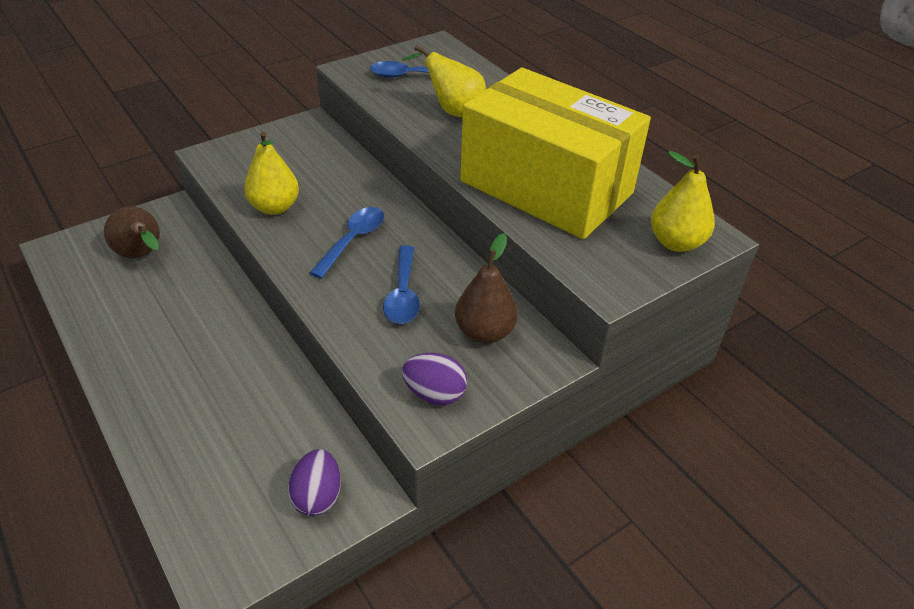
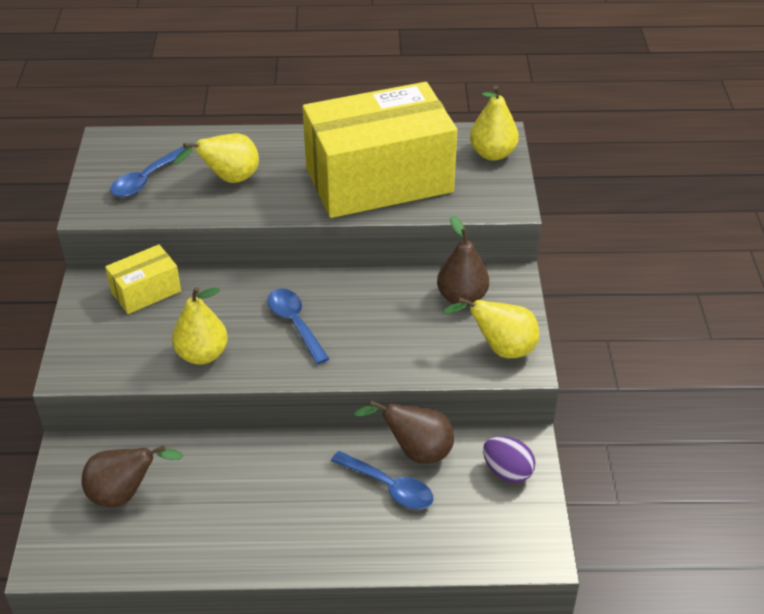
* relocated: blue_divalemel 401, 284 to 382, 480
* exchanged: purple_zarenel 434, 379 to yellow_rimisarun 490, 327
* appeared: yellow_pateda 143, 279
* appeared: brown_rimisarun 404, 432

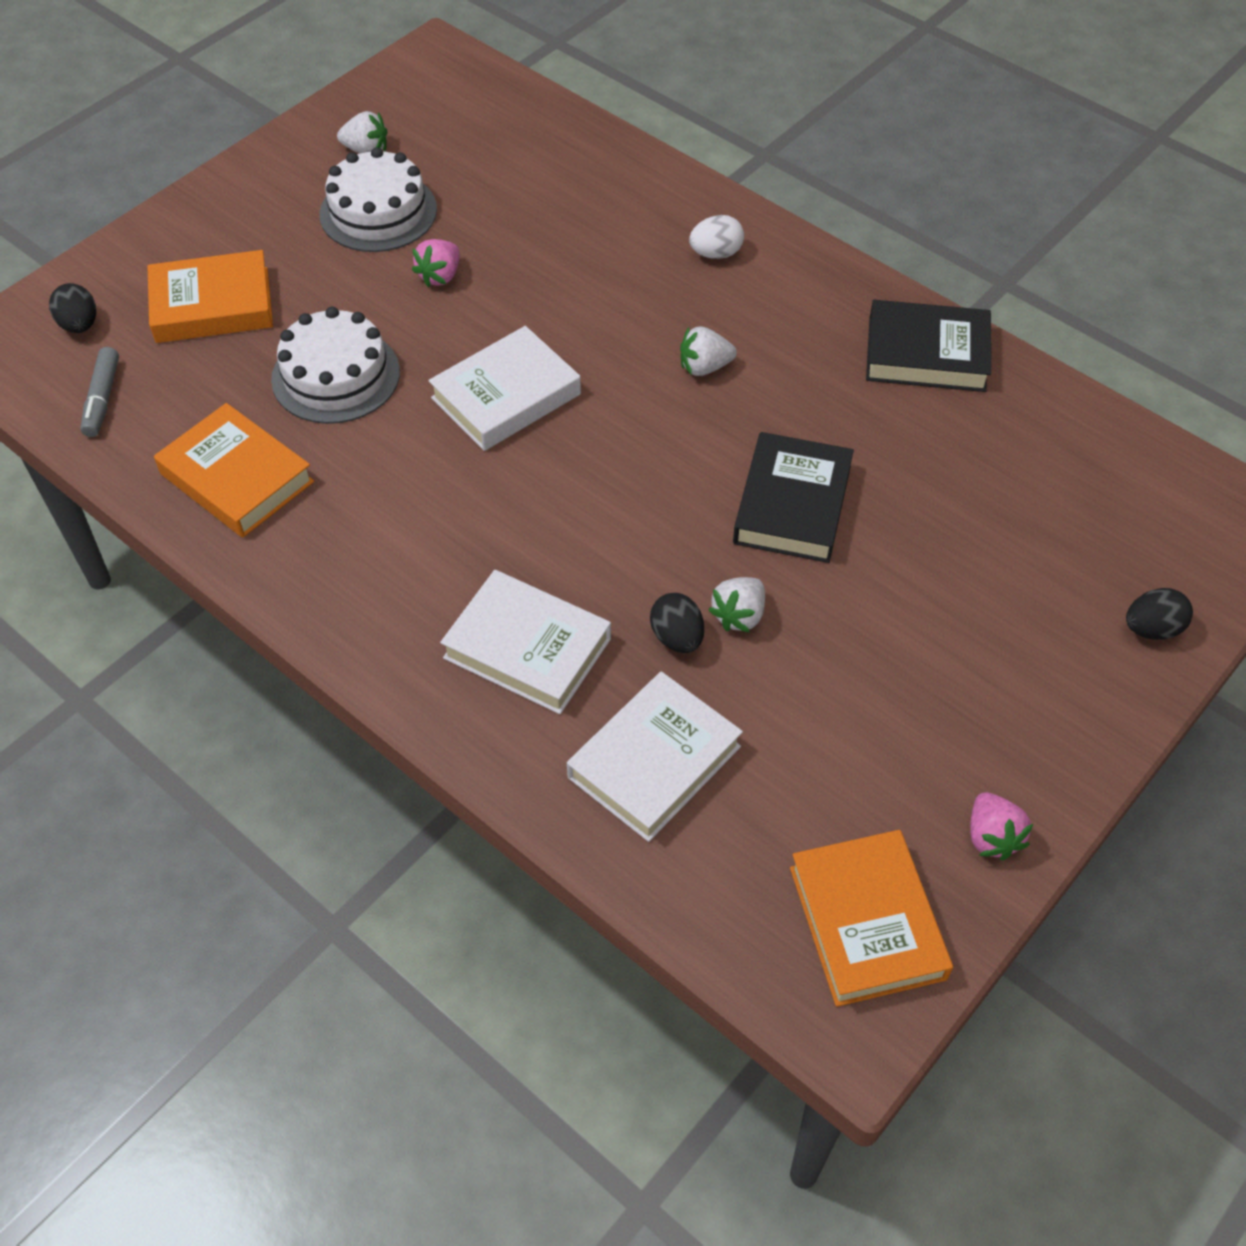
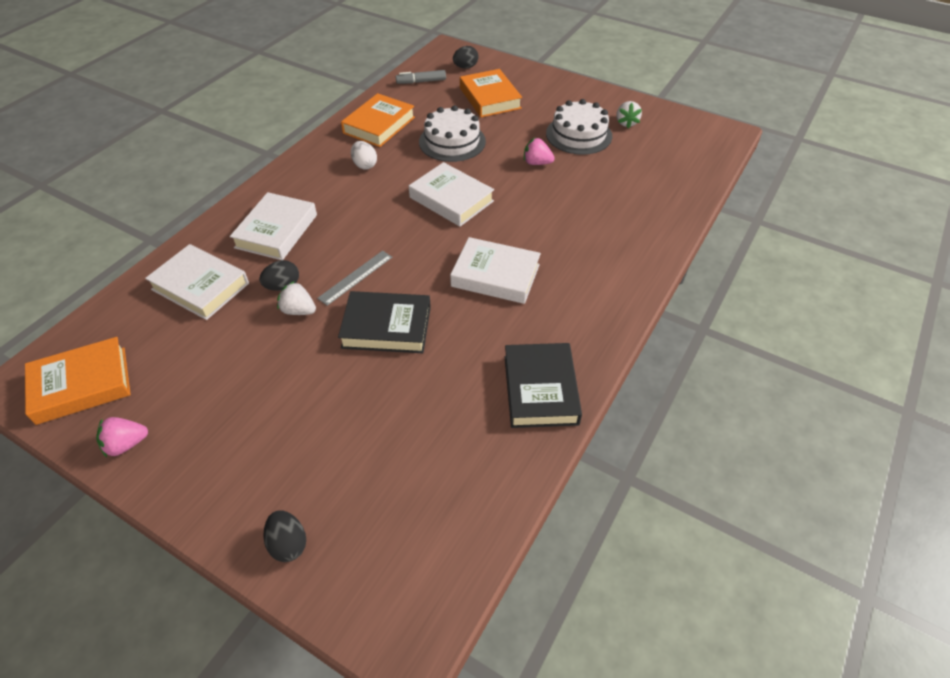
* relocated: white_zarenel 716, 237 to 364, 155
* exchanged: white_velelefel 708, 351 to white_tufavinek 495, 270
* appeared: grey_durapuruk 354, 278

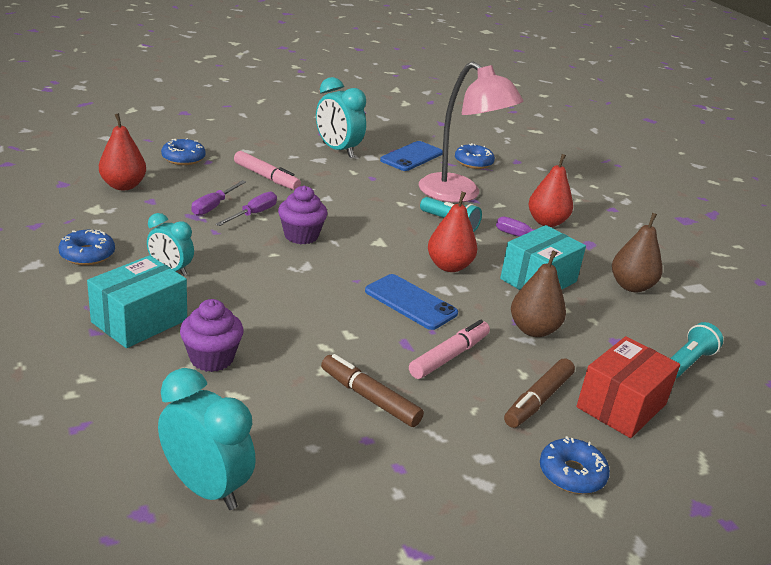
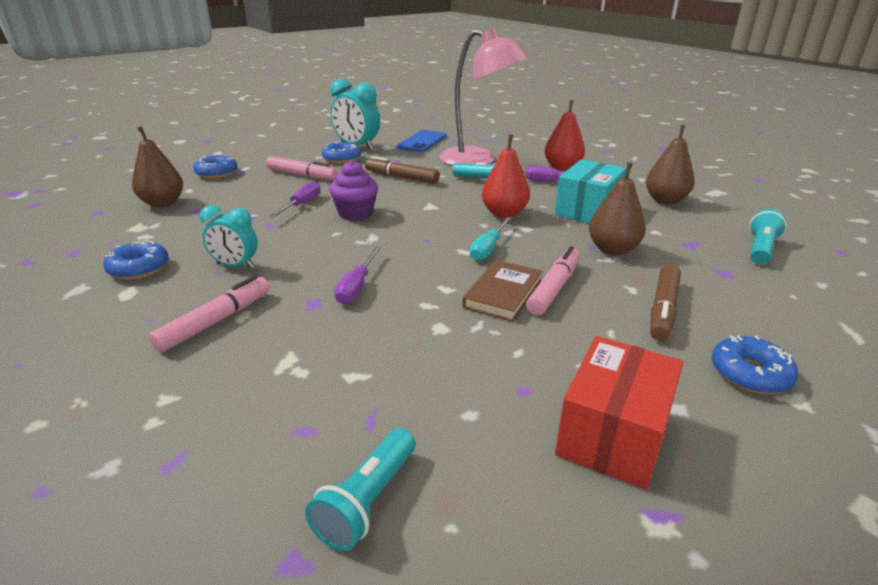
* colour: red_rimisarun 122, 151 to brown_rimisarun 157, 166
* relocated: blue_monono 475, 156 to 341, 152
* relocated: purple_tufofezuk 218, 198 to 357, 275
* exchanged: turquoise_pateda 137, 301 to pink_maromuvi 209, 313
* exchanged: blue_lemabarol 411, 302 to turquoise_tufofezuk 491, 239
* missing: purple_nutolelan 212, 335
* relocated: red_pateda 628, 387 to 619, 413
* relocated: brown_maromuvi 372, 390 to 402, 170
* exchanged: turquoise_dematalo 207, 439 to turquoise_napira 360, 489
* appeared: brown_tufavinek 502, 291

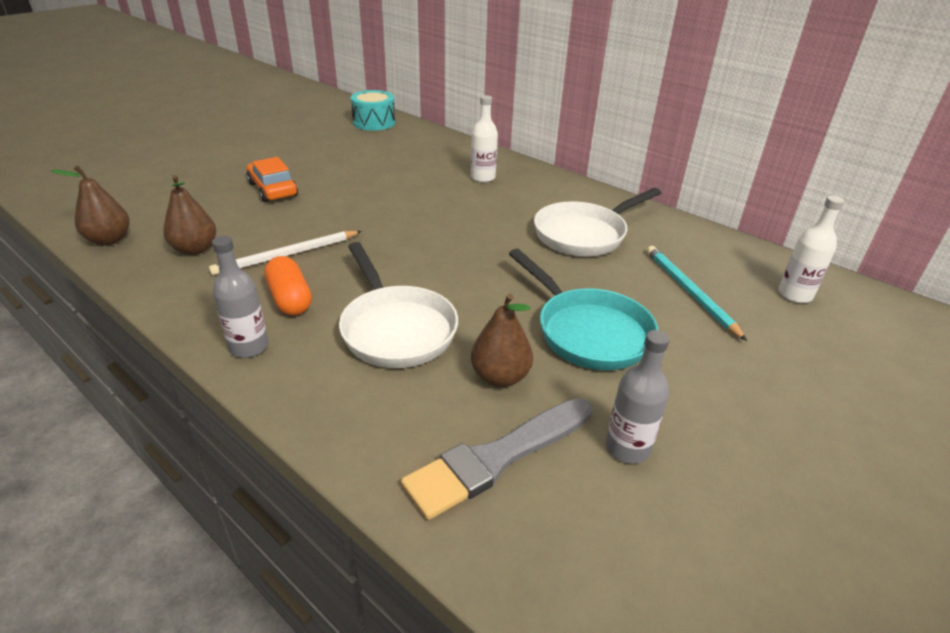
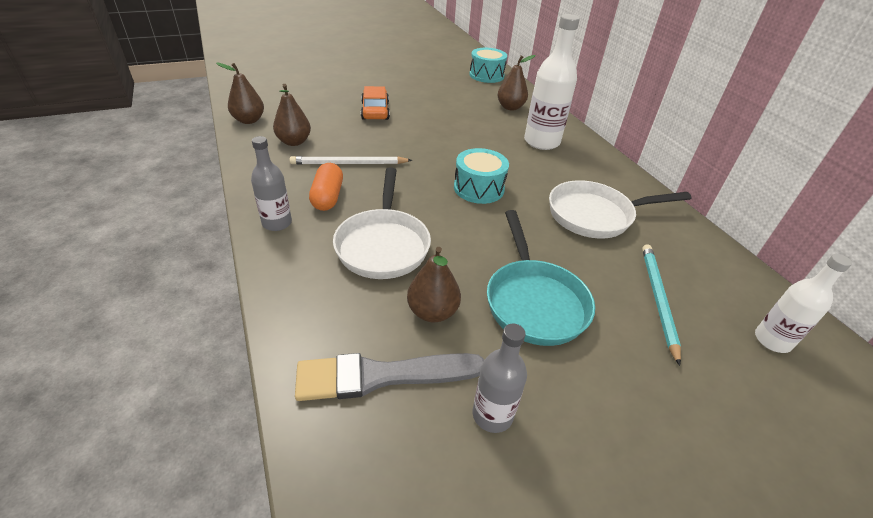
* size: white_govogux 484, 139 = 552, 82 x1.66
* appeared: brown_rimisarun 516, 83
* appeared: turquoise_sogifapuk 481, 176

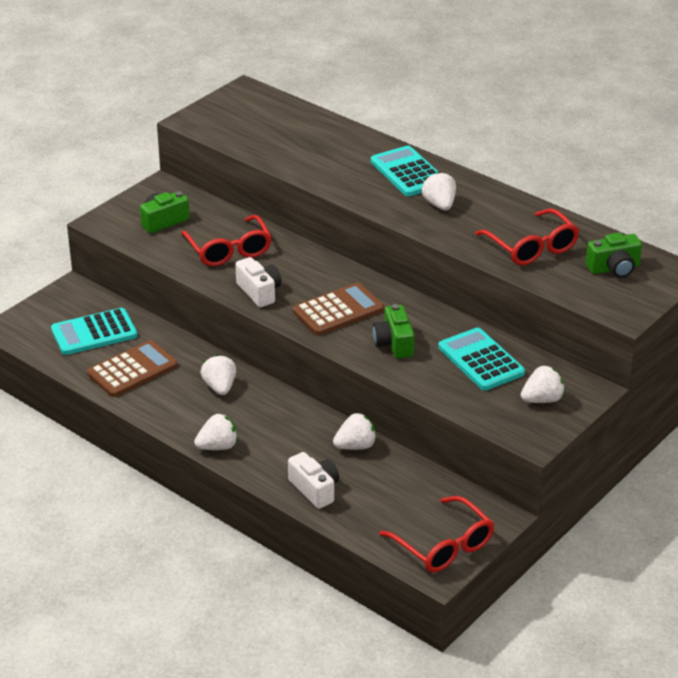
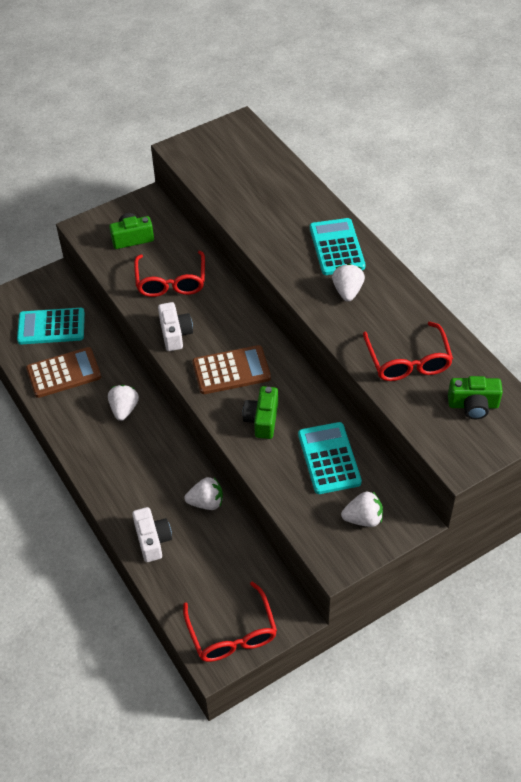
* missing: white_velelefel 216, 432

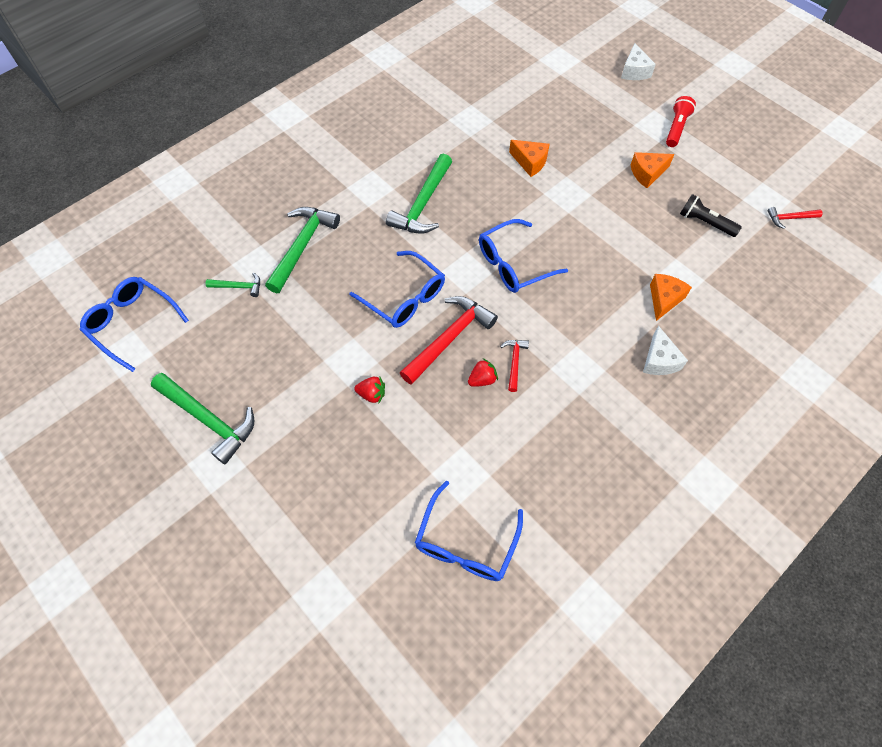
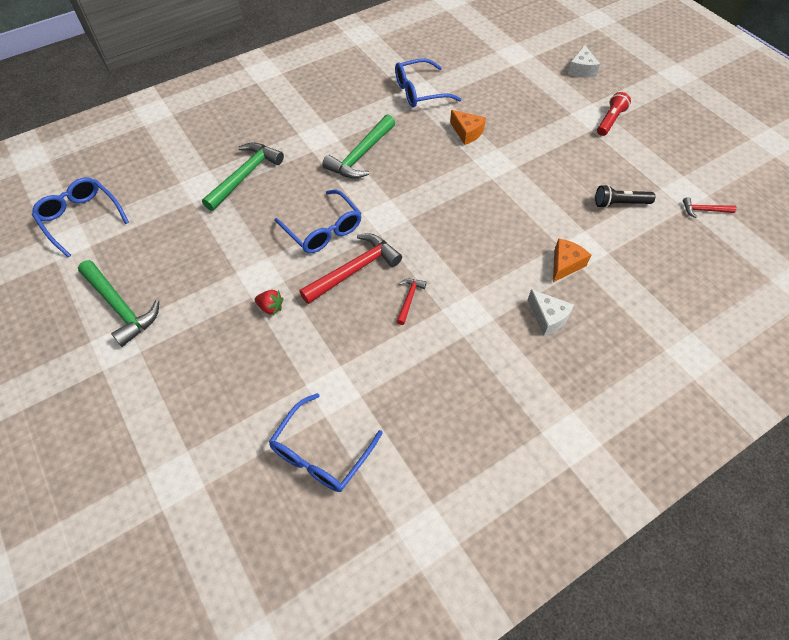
* missing: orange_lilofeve 652, 170
* spun: black_napira 711, 215 = 625, 196 45 degrees counterclockwise
* relocated: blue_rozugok 523, 256 to 428, 83
* missing: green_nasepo 233, 285
* spun: white_lilofeve 665, 350 = 551, 312 45 degrees counterclockwise
* missing: red_velelefel 483, 372

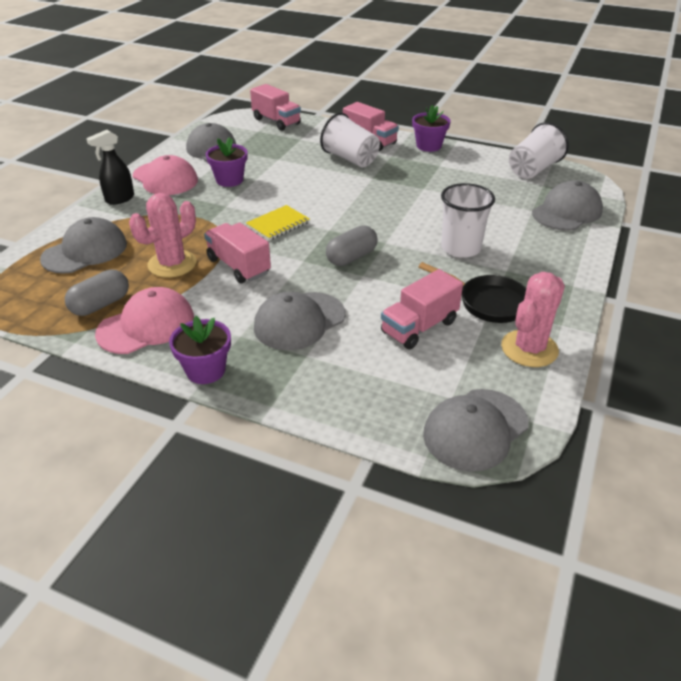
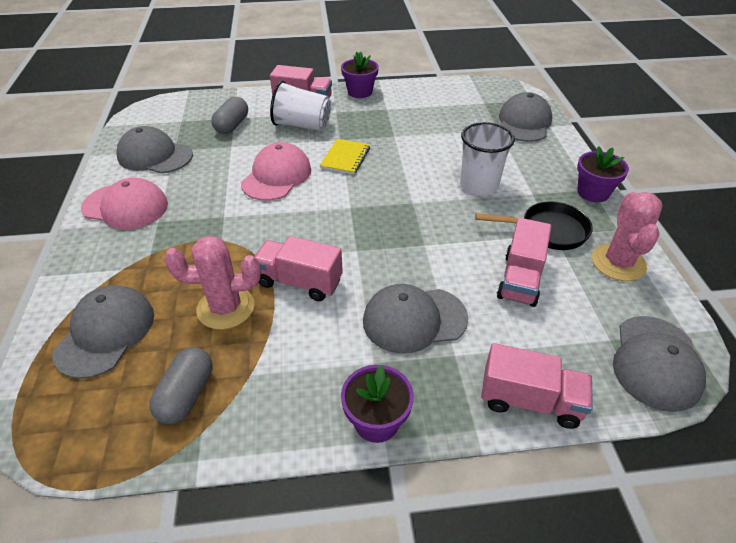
* relocated: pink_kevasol 275, 107 to 537, 386
* missing: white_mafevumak 539, 150
* missing: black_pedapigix 110, 167
* relocated: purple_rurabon 227, 162 to 603, 174
* spun: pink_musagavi 163, 235 = 212, 283 75 degrees clockwise
* relocated: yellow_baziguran 278, 223 to 345, 157
* relocated: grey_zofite 351, 245 to 229, 115
* relocated: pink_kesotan 144, 320 to 276, 171
* spun: grey_kesotan 299, 321 = 415, 319 60 degrees clockwise

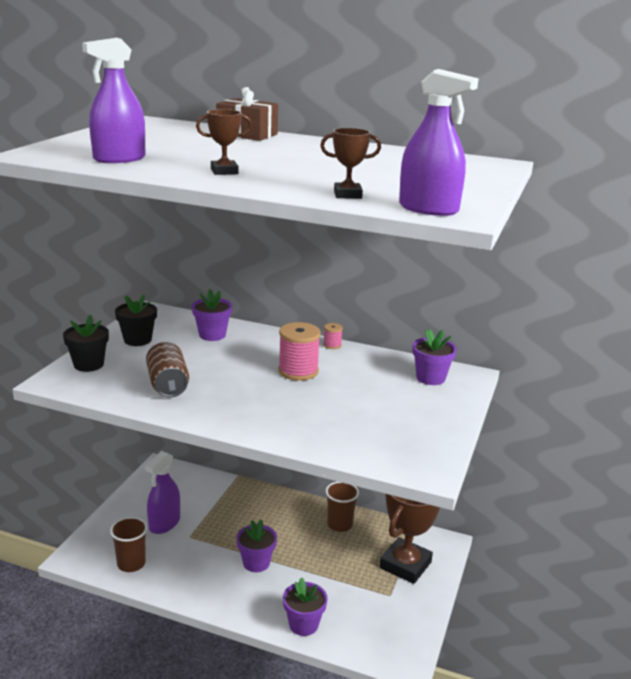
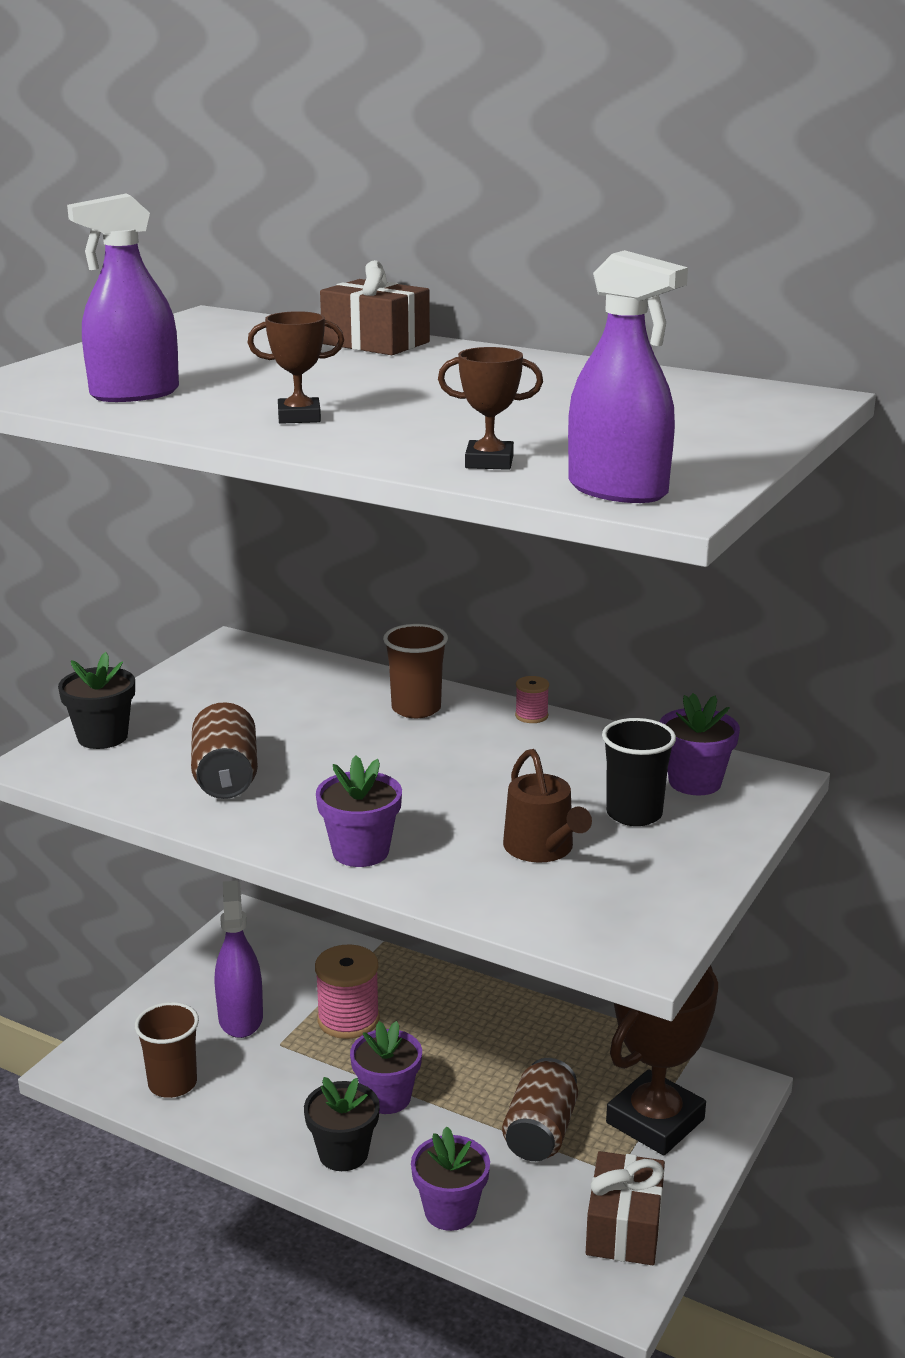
* relocated: purple_rurabon 212, 315 to 359, 811
* relocated: black_rurabon 136, 320 to 342, 1124
* relocated: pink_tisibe 299, 351 to 347, 991
* spun: purple_pedapigix 162, 492 = 239, 959 135 degrees clockwise
* relocated: brown_mafevumak 342, 507 to 415, 671
* appeared: black_mafevumak 639, 772
* appeared: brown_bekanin 547, 805
* appeared: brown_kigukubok 540, 1109
* appeared: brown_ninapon 625, 1208

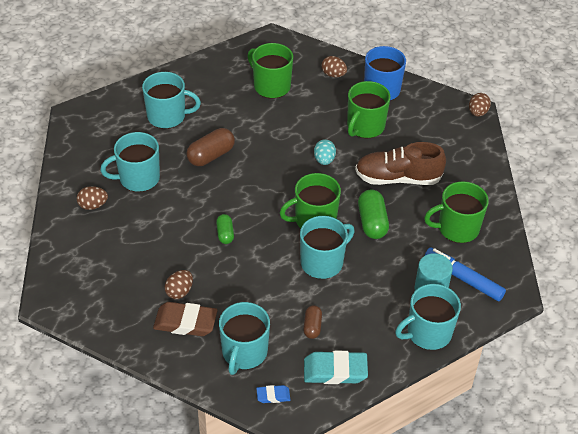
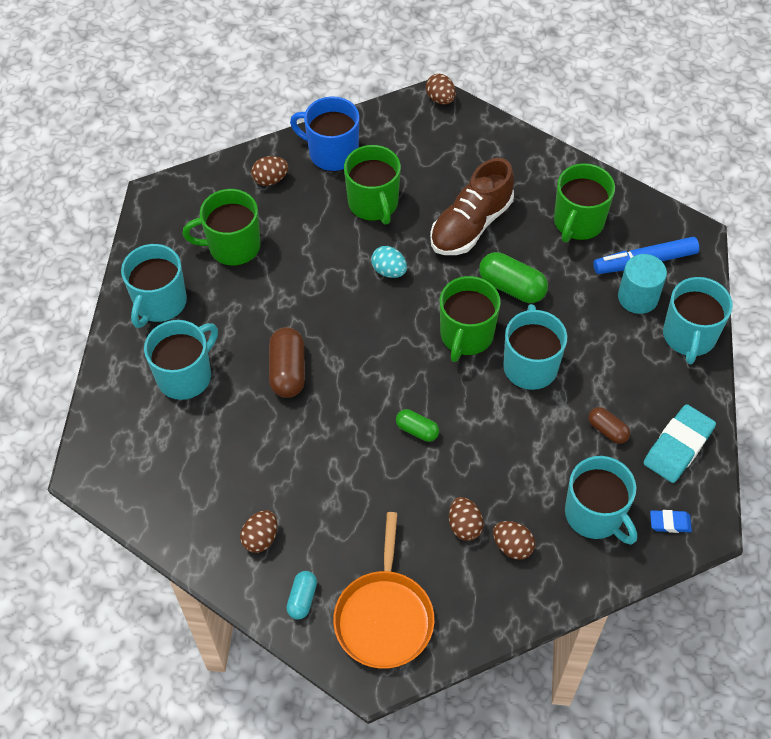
* relocated: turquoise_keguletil 130, 162 to 154, 286
* exchanged: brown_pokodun 185, 319 to brown_zarenel 514, 540
* spun: blue_pokodun 273, 394 = 671, 521 60 degrees clockwise
* appeared: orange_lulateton 384, 590
* appeared: turquoise_zofite 301, 595

